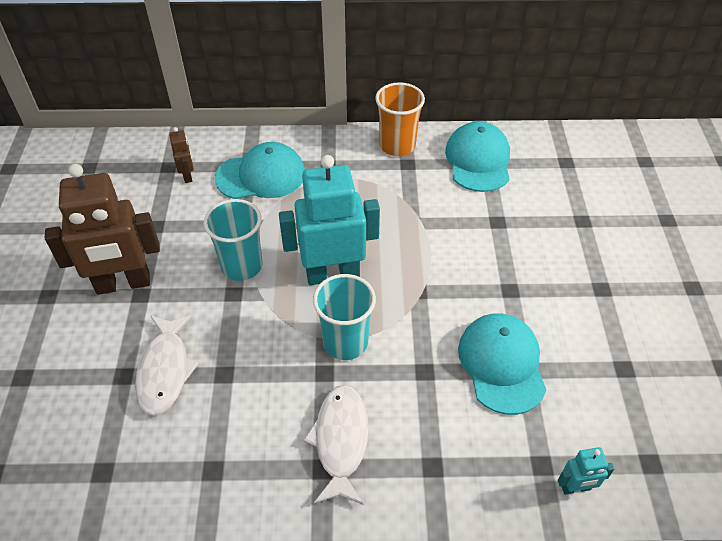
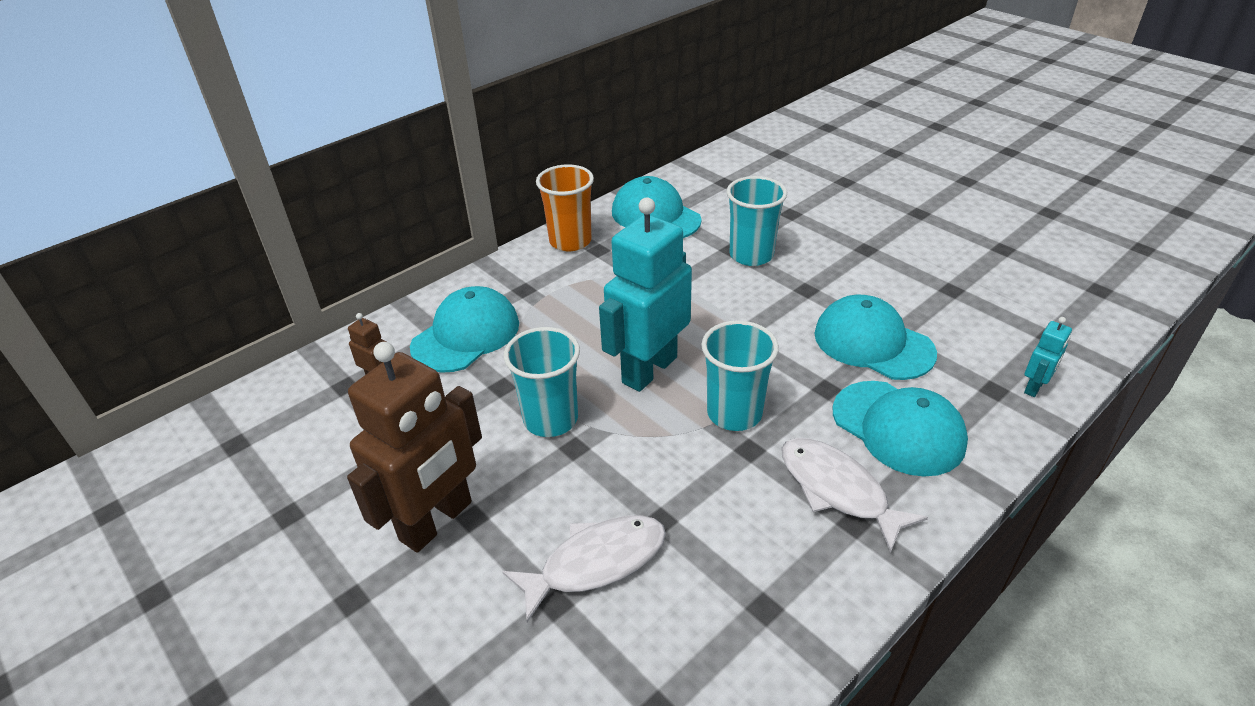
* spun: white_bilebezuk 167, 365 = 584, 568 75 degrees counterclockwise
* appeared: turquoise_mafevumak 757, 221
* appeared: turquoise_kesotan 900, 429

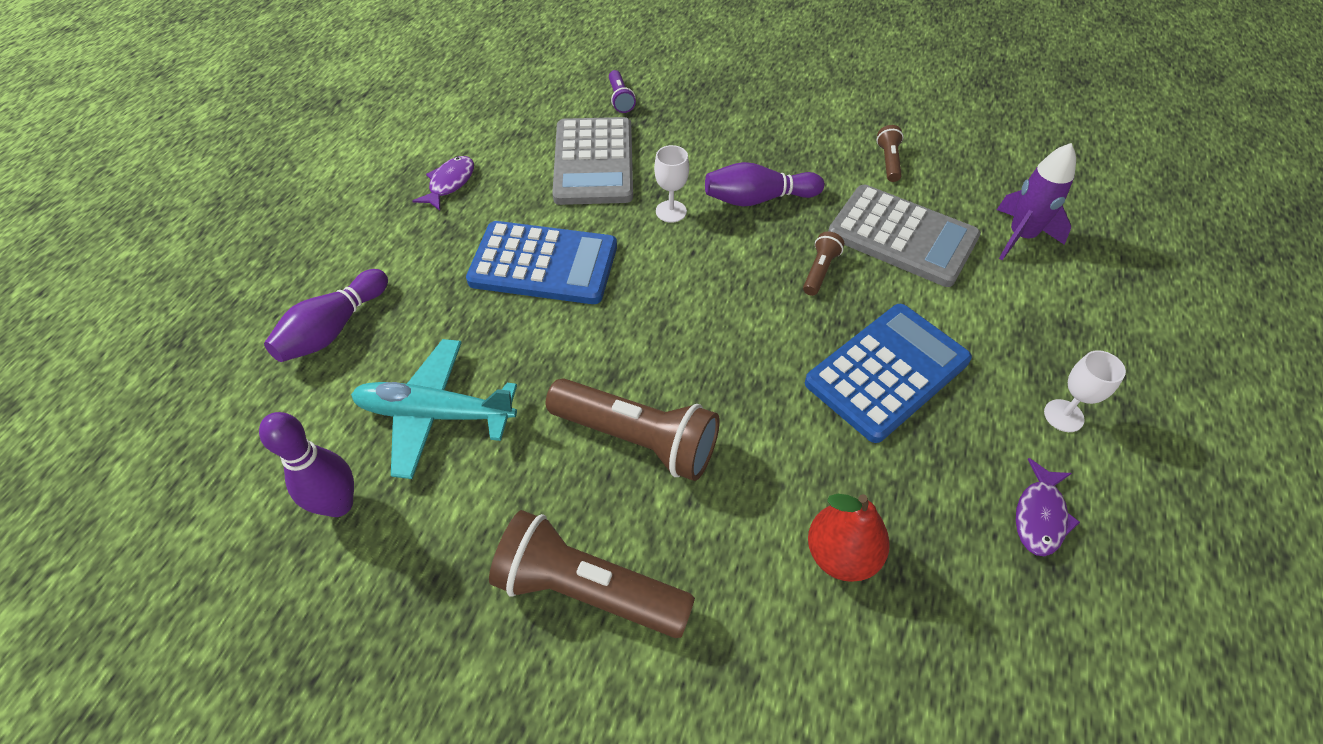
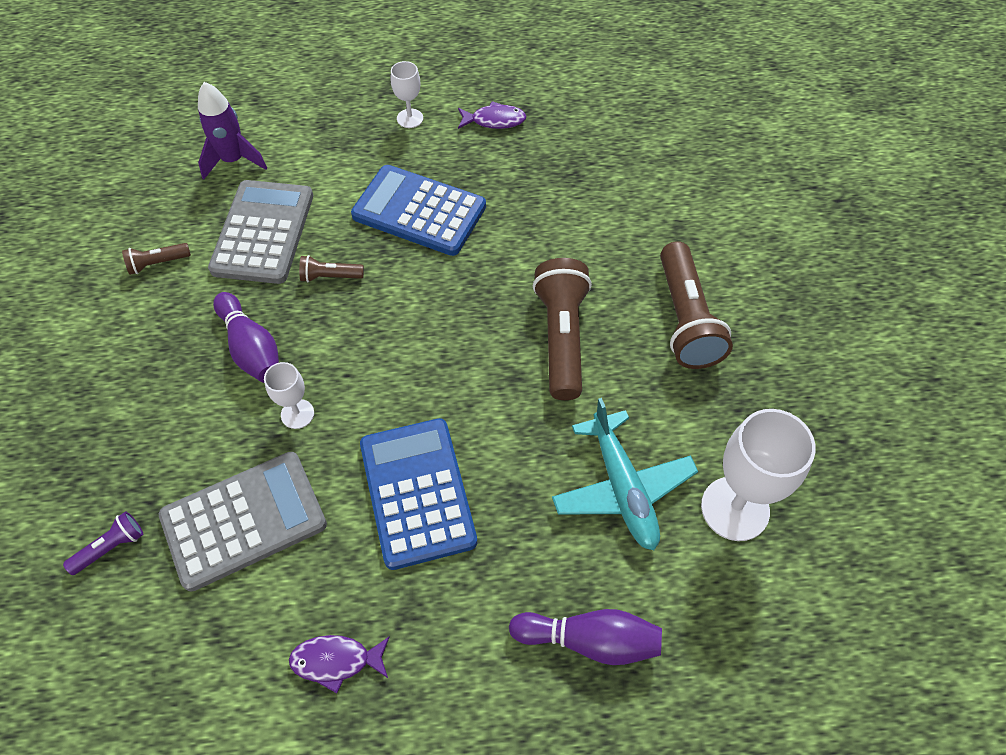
* exchanged: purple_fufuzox 306, 464 to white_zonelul 758, 475
* missing: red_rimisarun 849, 538

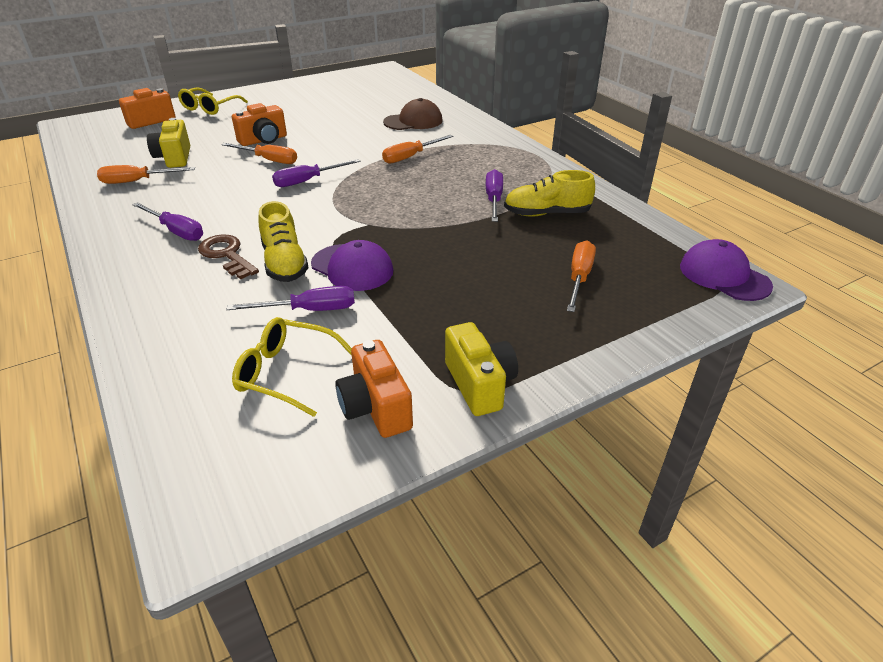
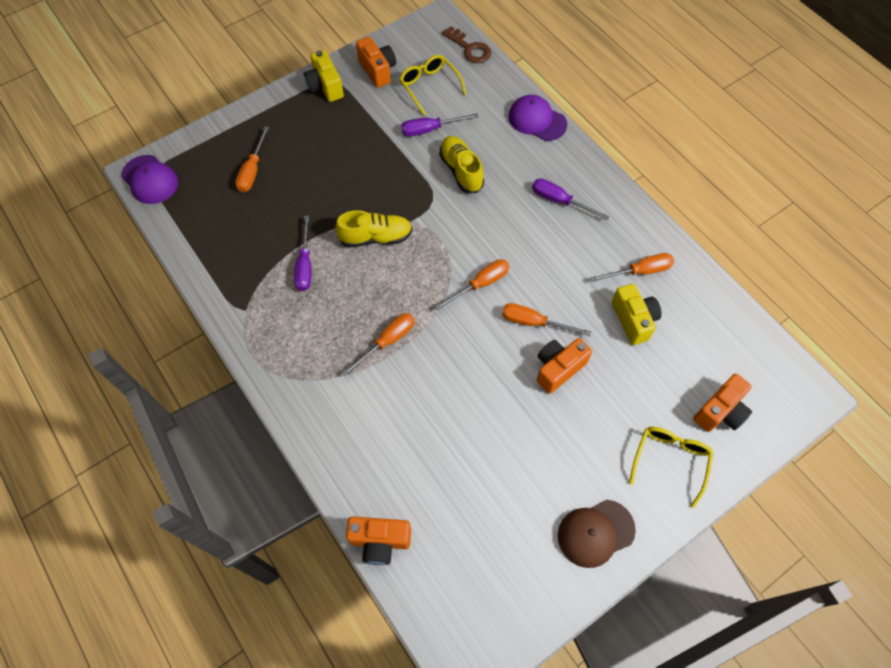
* relocated: brown_kesotan 413, 114 to 597, 534
* colour: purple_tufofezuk 316, 173 to orange_tufofezuk 472, 284
* relocated: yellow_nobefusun 549, 193 to 373, 229
* relocated: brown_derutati 228, 256 to 467, 44
* relocated: purple_kesotan 352, 265 to 537, 118
* spun: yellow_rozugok 292, 367 = 433, 85 135 degrees counterclockwise
* appeared: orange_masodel 378, 541

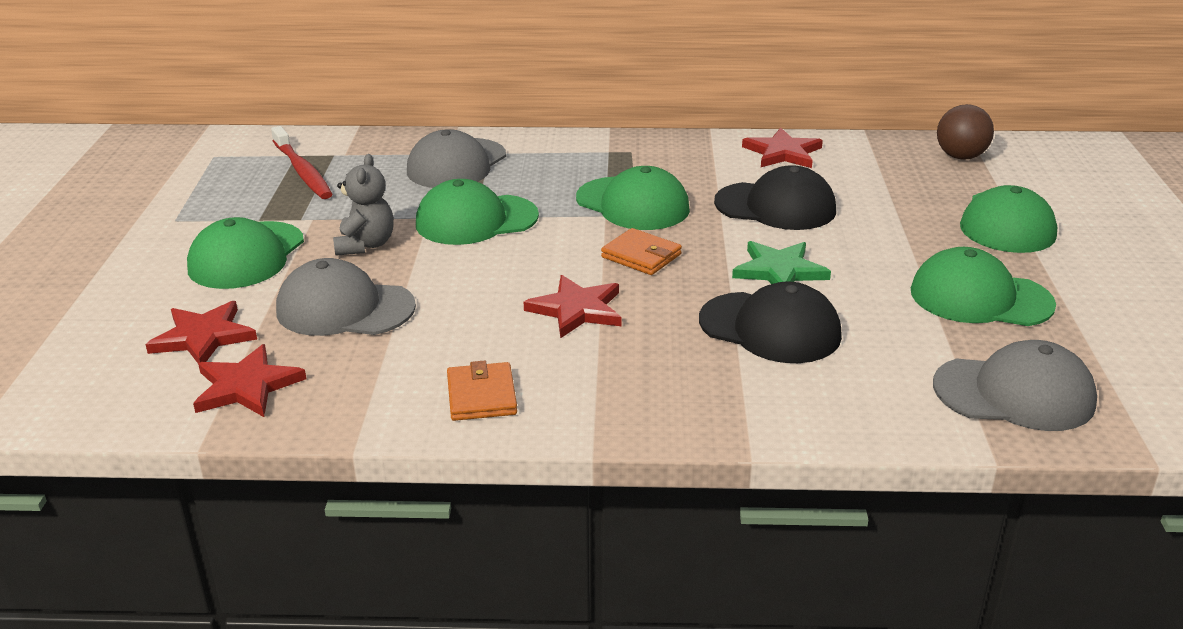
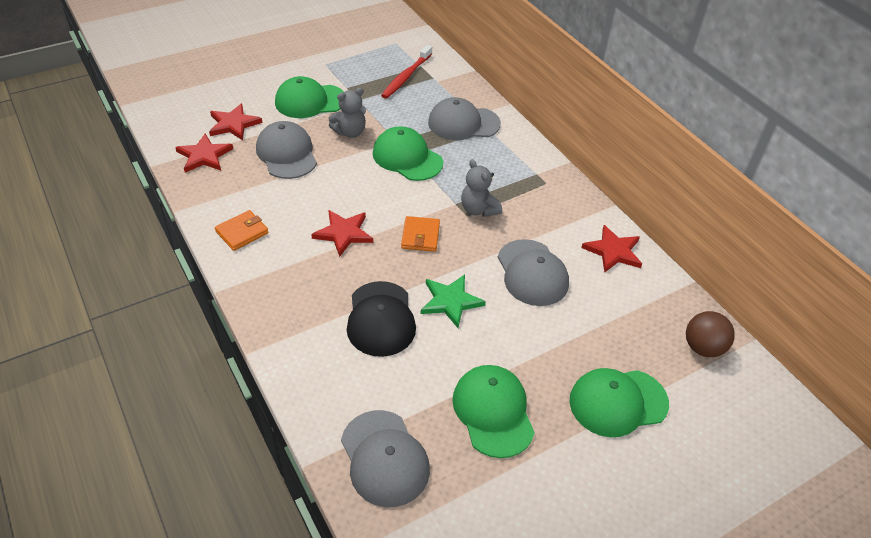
* colour: black_kesotan 775, 197 to grey_kesotan 533, 272
* exchanged: green_kesotan 633, 198 to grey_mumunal 481, 188

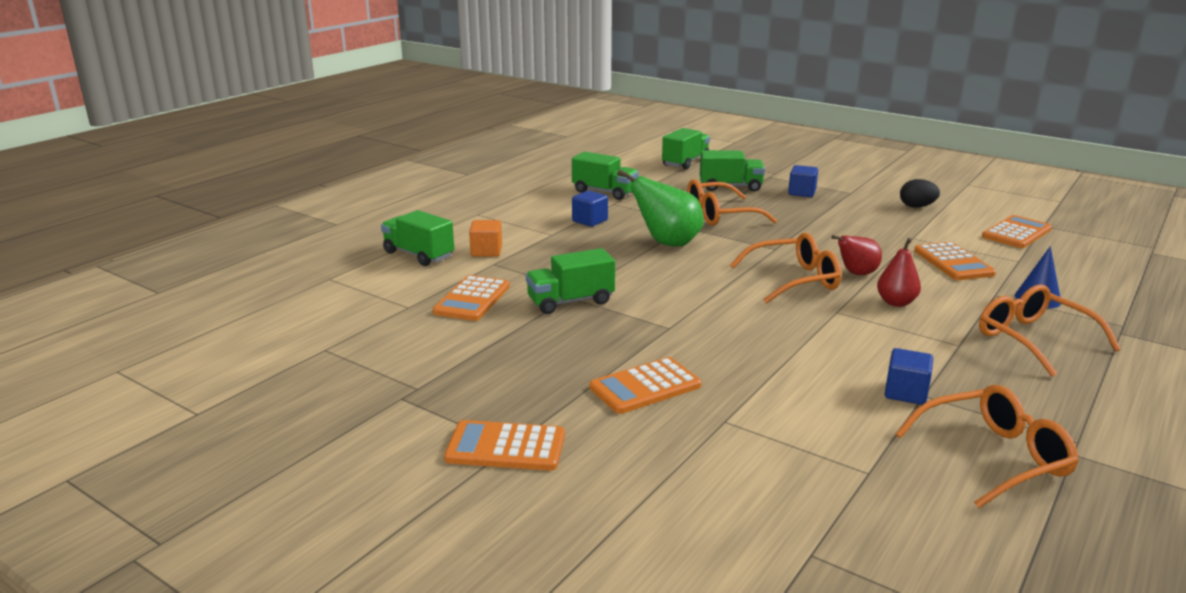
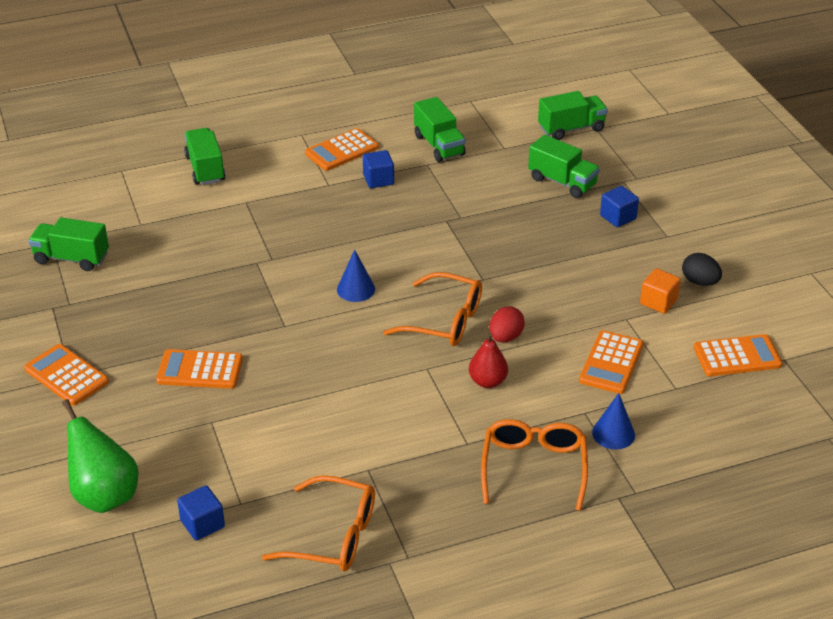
* relocated: green_rimisarun 660, 208 to 100, 456
* missing: orange_rozugok 732, 202
* relocated: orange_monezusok 485, 238 to 660, 291
* exchanged: red_rimisarun 856, 255 to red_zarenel 507, 324
* relocated: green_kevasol 570, 281 to 68, 244
* relocated: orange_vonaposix 471, 298 to 342, 149
* relocated: blue_monezusok 909, 376 to 201, 513
* appeared: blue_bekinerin 356, 275

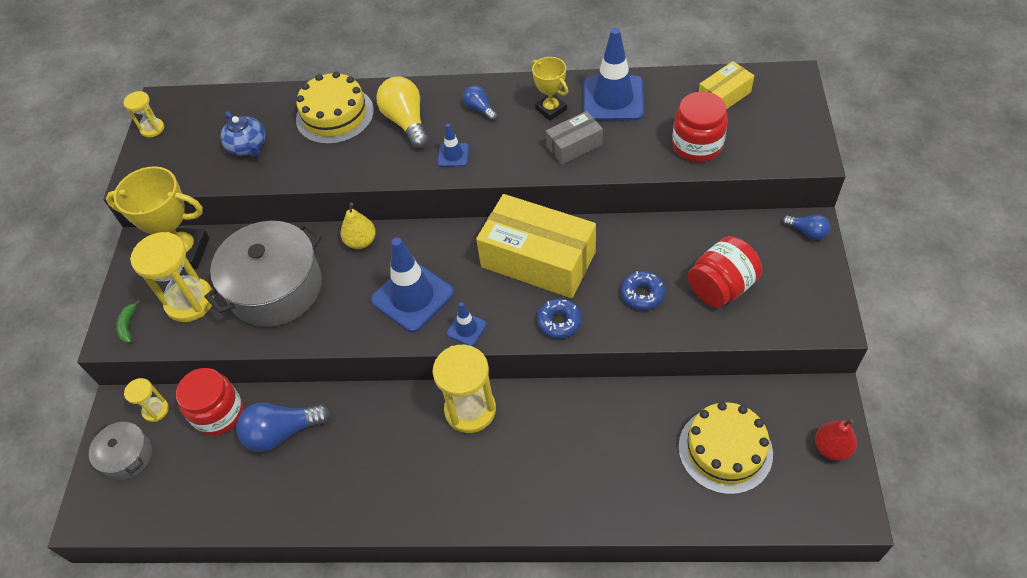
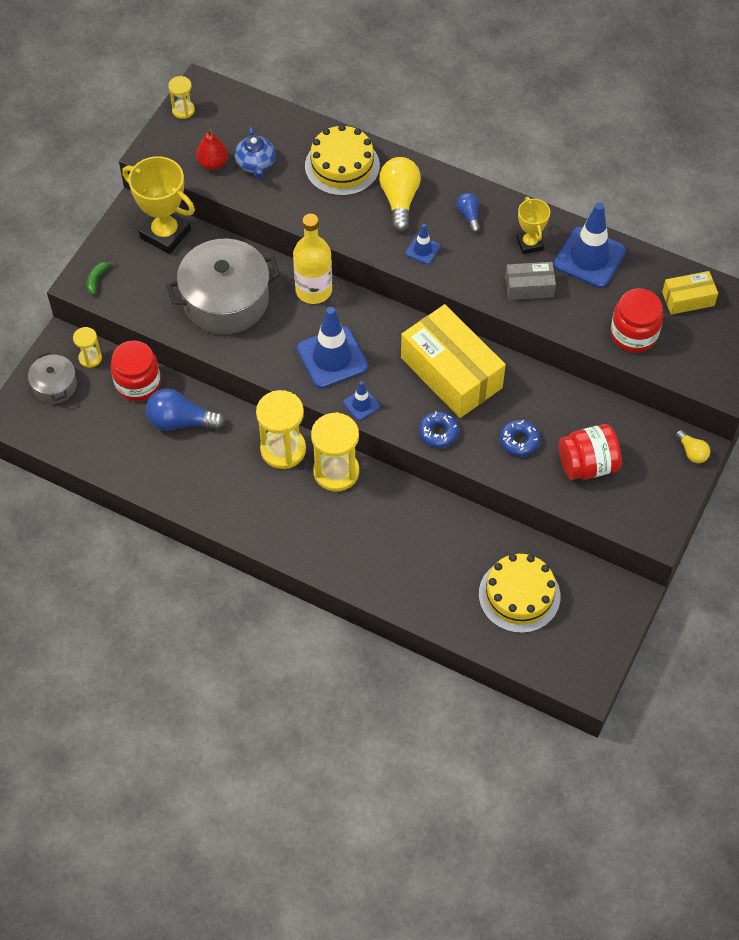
* exchanged: yellow_rimisarun 358, 226 to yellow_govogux 312, 259
* colour: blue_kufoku 806, 227 to yellow_kufoku 692, 446
* relocated: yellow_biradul 172, 277 to 281, 429
* relocated: red_rimisarun 836, 440 to 212, 149

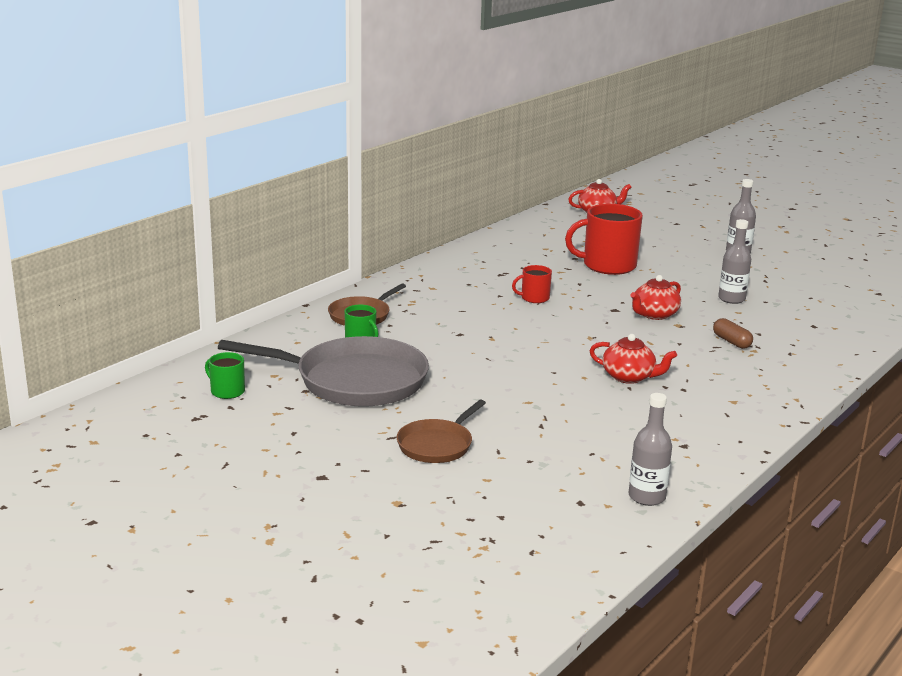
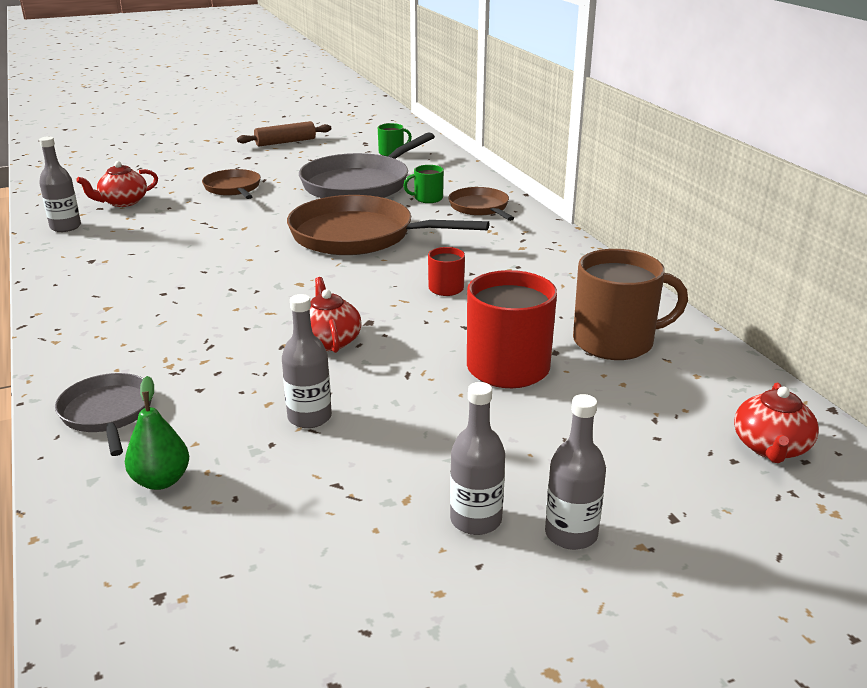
* missing: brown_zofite 733, 333
* relocated: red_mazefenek 633, 359 to 117, 184
* appeared: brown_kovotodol 284, 133
* appeared: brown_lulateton 388, 225
* appeared: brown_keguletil 630, 304
* appeared: grey_lulateton 103, 414
* appeared: green_rimisarun 157, 433
* appeared: grey_govogux 575, 472

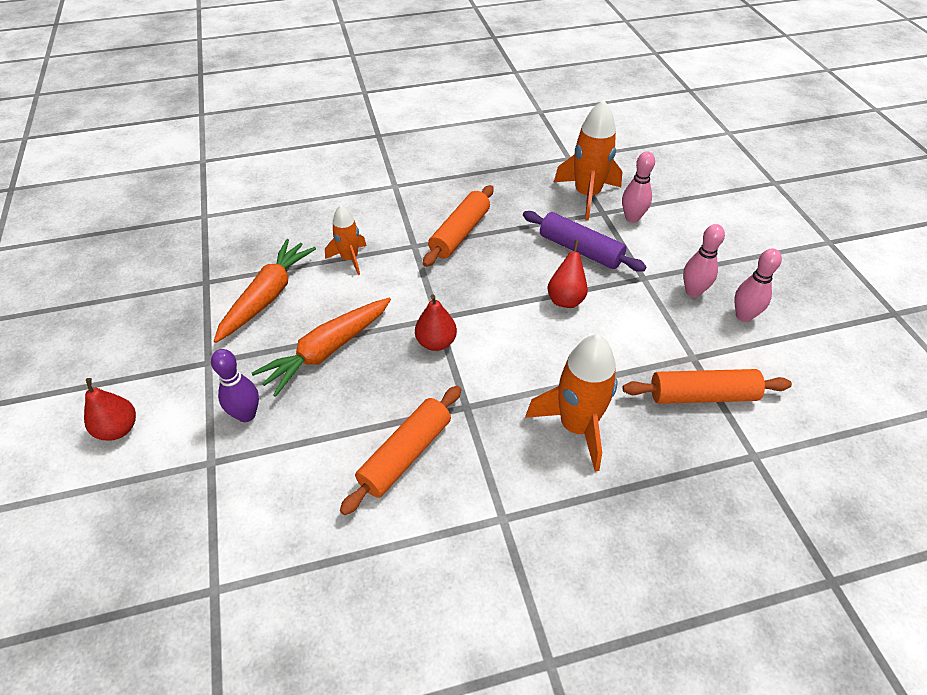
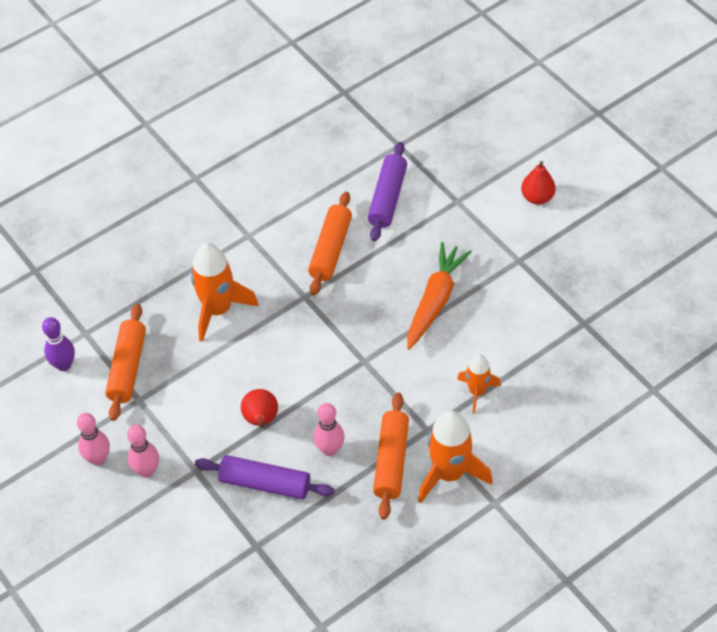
* relocated: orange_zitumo 588, 160 to 455, 457
* relocated: pink_fufuzox 638, 187 to 329, 429
* missing: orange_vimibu 265, 291
* missing: red_rimisarun 436, 322
* relocated: purple_fufuzox 235, 385 to 58, 344
* spun: orange_kovotodol 707, 386 = 125, 362 60 degrees counterclockwise
* appeared: purple_kovotodol 387, 192

